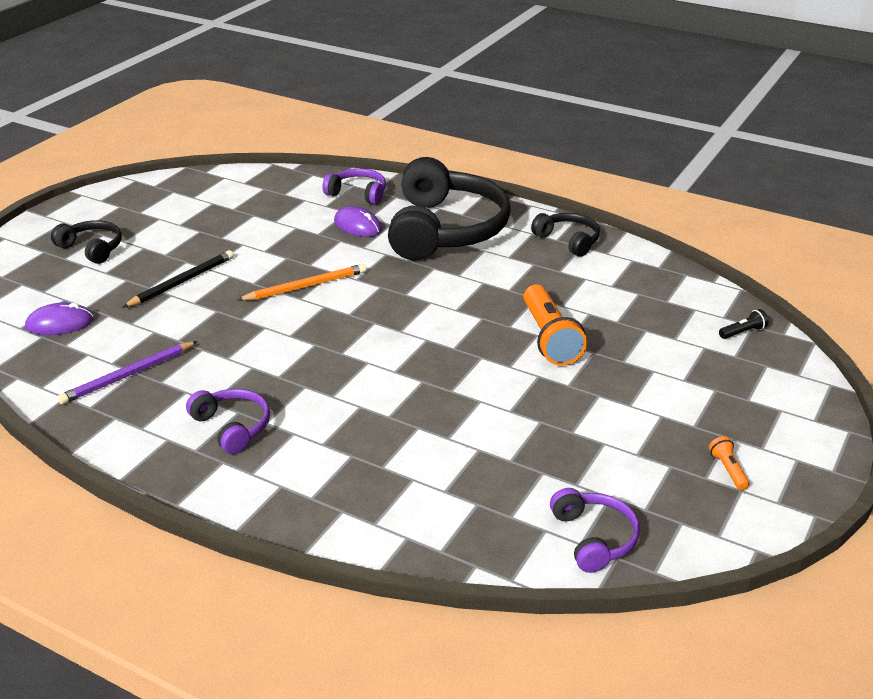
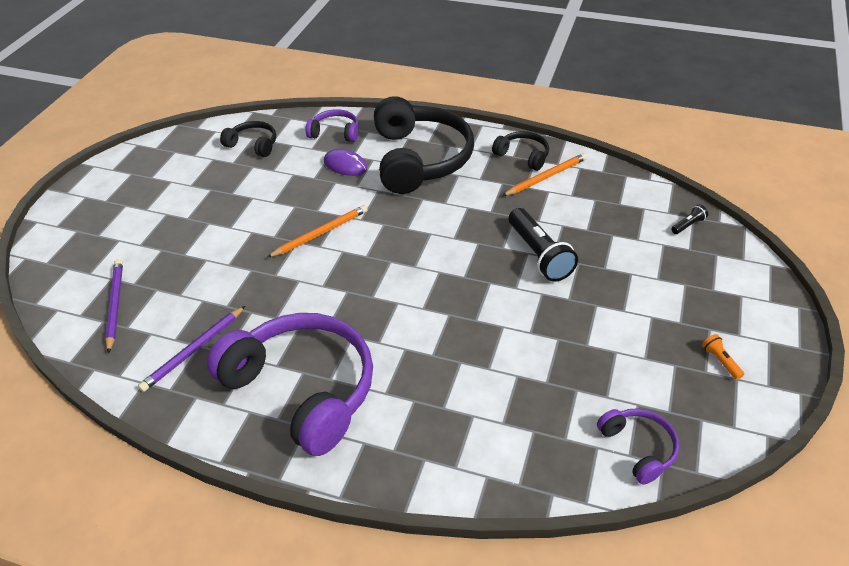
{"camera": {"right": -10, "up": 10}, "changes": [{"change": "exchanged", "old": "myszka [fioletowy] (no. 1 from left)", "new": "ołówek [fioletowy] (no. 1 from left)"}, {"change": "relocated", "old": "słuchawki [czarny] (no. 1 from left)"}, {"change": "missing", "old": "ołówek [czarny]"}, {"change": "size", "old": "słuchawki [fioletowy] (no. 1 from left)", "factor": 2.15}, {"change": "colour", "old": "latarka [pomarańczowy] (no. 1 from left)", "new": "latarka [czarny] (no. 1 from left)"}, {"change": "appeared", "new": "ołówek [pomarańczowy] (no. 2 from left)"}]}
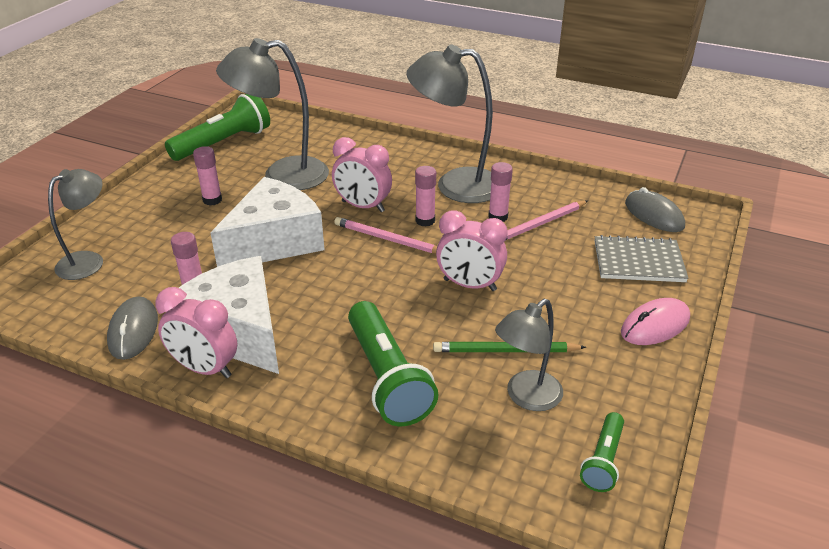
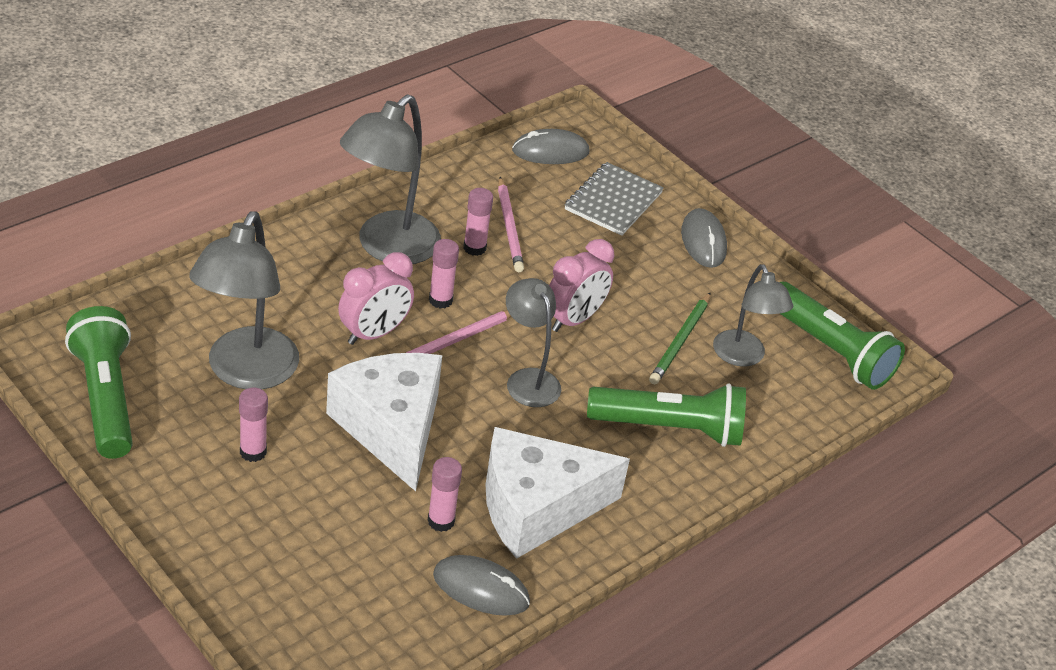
{"camera": {"right": -70, "up": 5}, "changes": [{"change": "relocated", "old": "lampka [szary] (no. 1 from left in the first image)", "new": "lampka [szary] (no. 3 from left)"}, {"change": "missing", "old": "budzik [różowy] (no. 1 from left)"}, {"change": "size", "old": "latarka [zielony] (no. 3 from left)", "factor": 1.88}, {"change": "colour", "old": "myszka [różowy]", "new": "myszka [szary] (no. 3 from left)"}]}
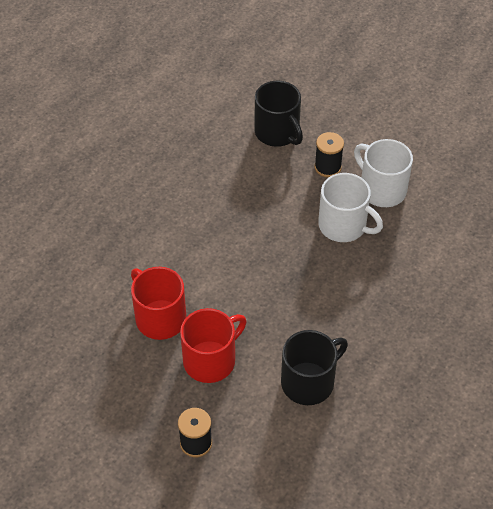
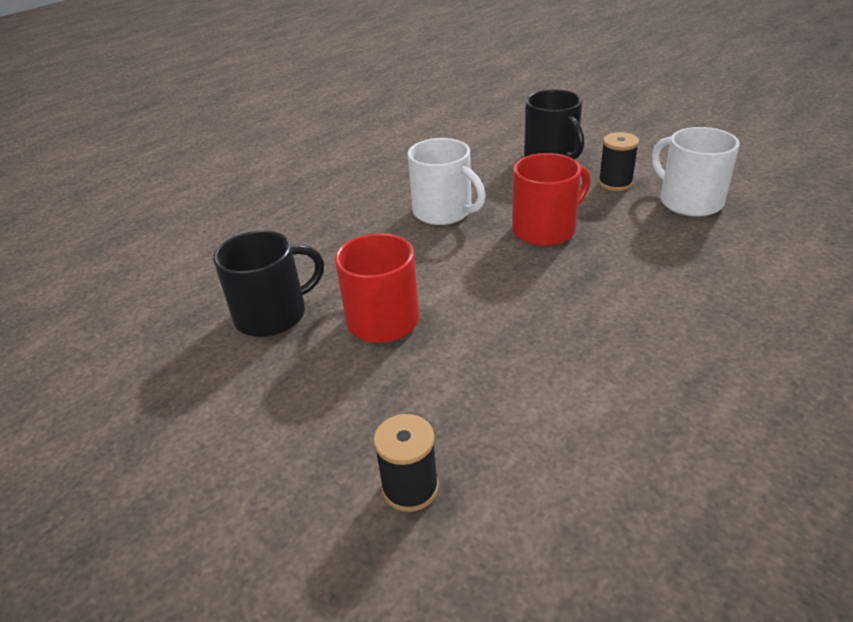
{"camera": {"right": 10, "up": -15}, "changes": [{"change": "relocated", "old": "kubek [czerwony] (no. 2 from left)"}, {"change": "relocated", "old": "kubek [czarny] (no. 2 from left in the first image)", "new": "kubek [czarny] (no. 1 from left)"}, {"change": "relocated", "old": "kubek [biały] (no. 1 from left)"}]}
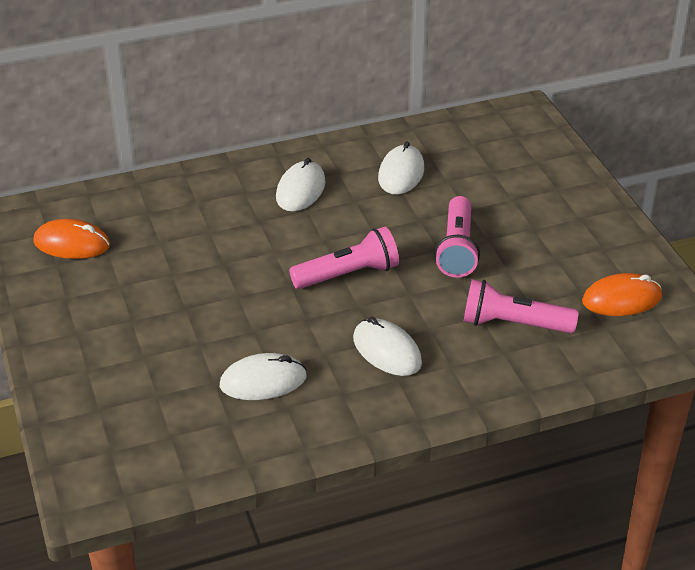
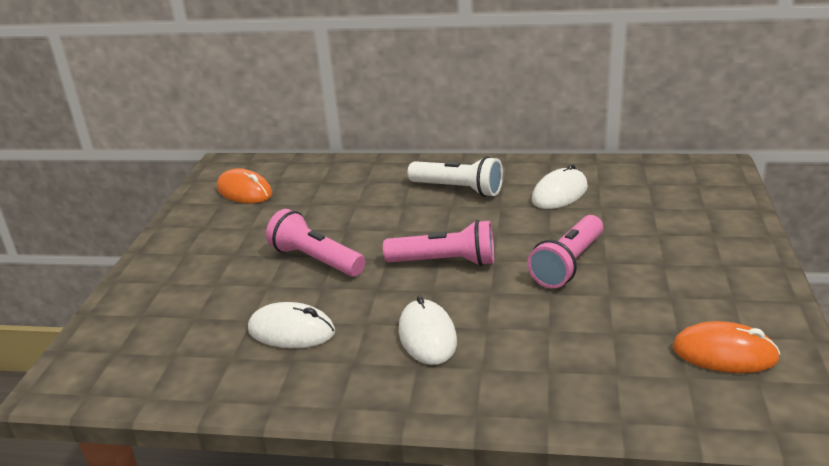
{"camera": {"right": 30, "up": -10}, "changes": [{"change": "exchanged", "old": "myszka [biały] (no. 2 from left)", "new": "latarka [biały]"}, {"change": "relocated", "old": "latarka [różowy] (no. 3 from left in the first image)", "new": "latarka [różowy] (no. 1 from left)"}]}
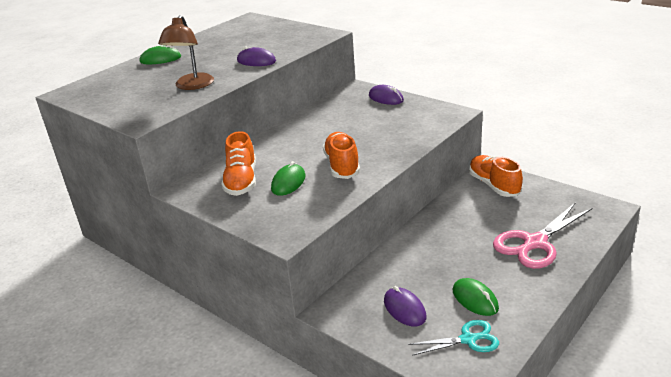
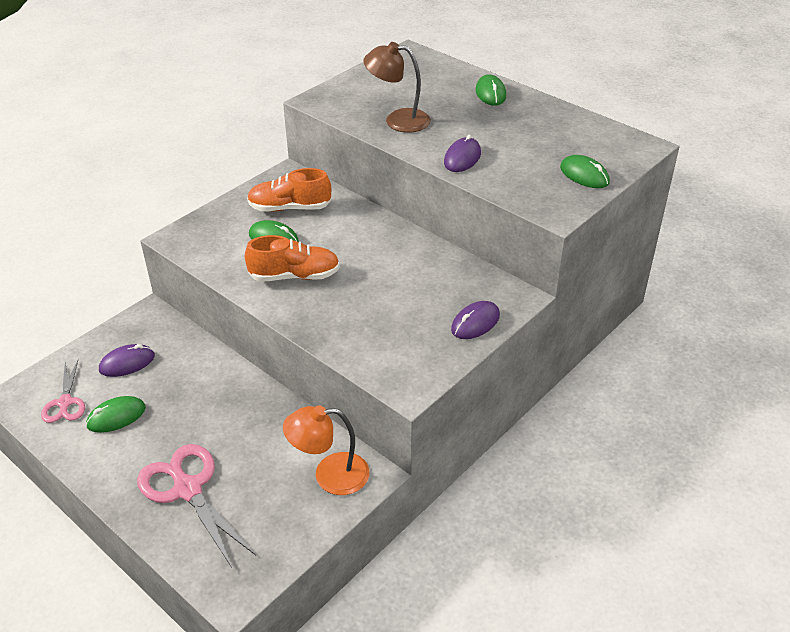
{"camera": {"right": 90, "up": 10}, "changes": [{"change": "colour", "old": "nożyczki [turkusowy]", "new": "nożyczki [różowy] (no. 1 from left)"}, {"change": "exchanged", "old": "but [pomarańczowy] (no. 3 from left)", "new": "lampka [pomarańczowy]"}, {"change": "appeared", "new": "myszka [zielony] (no. 4 from left)"}]}
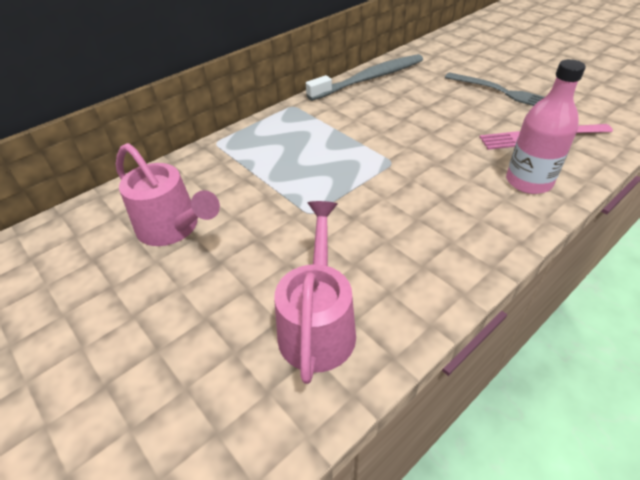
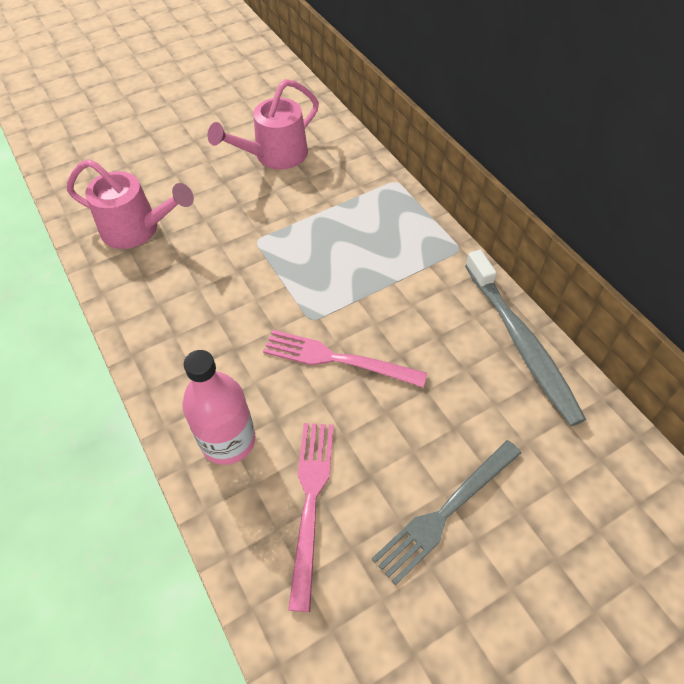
{"camera": {"right": 100, "up": 10}, "changes": [{"change": "appeared", "new": "widelec [różowy] (no. 2 from left)"}]}
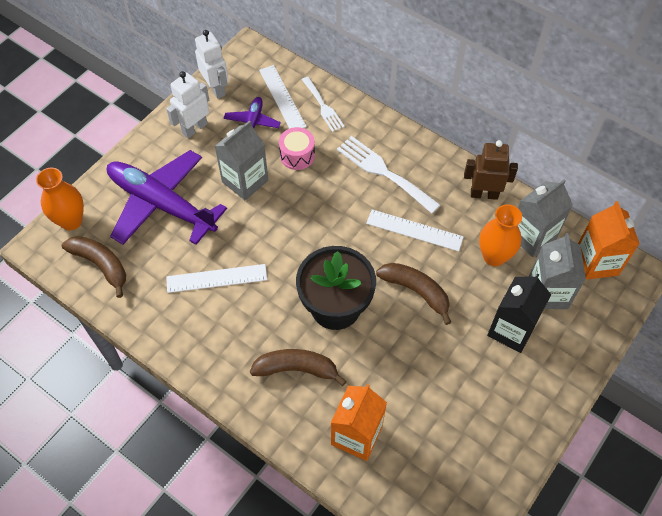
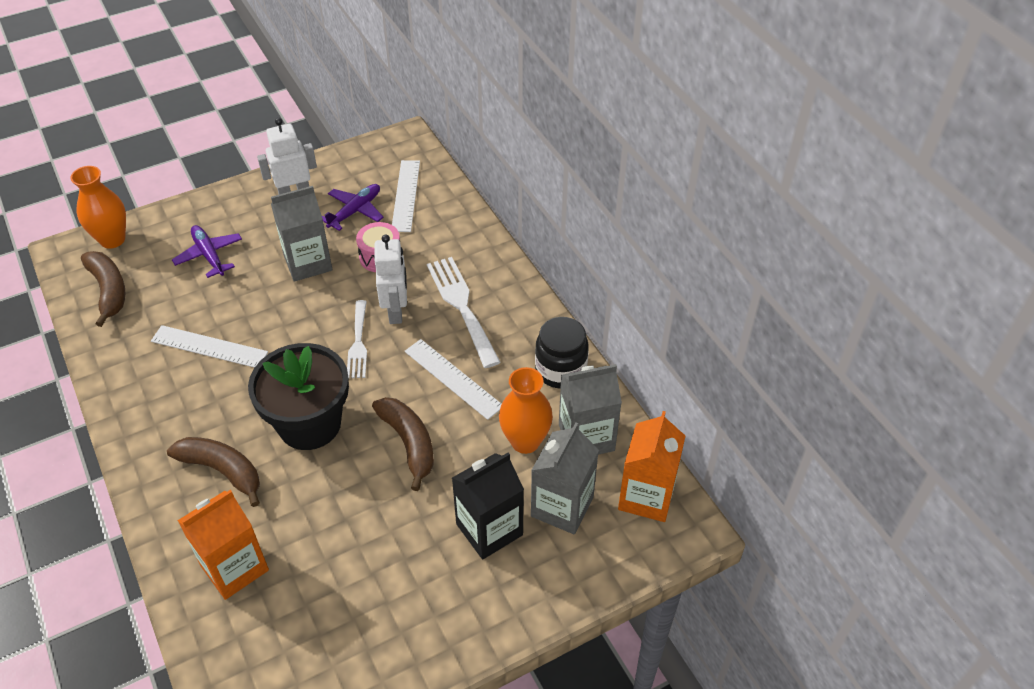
{"camera": {"right": 25, "up": -10}, "changes": [{"change": "size", "old": "samolot [fioletowy] (no. 1 from left)", "factor": 0.49}, {"change": "relocated", "old": "robot [biały] (no. 2 from left)"}, {"change": "relocated", "old": "widelec [biały] (no. 1 from left)"}, {"change": "exchanged", "old": "robot [brązowy]", "new": "słoik [czarny]"}]}
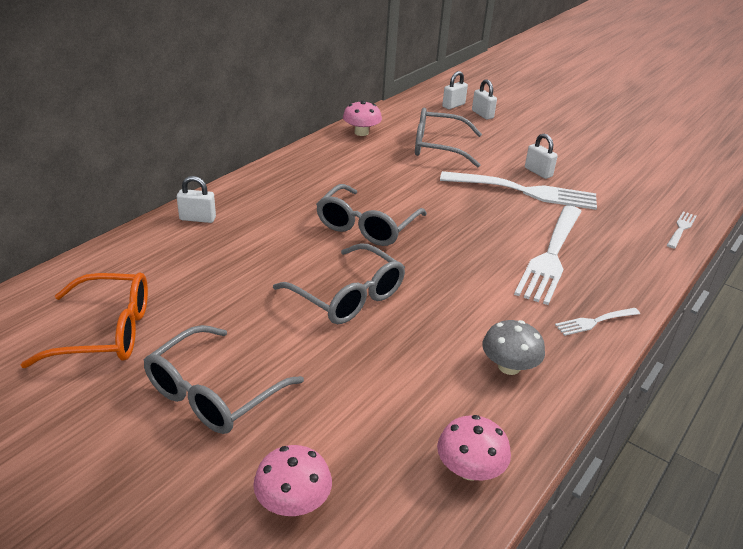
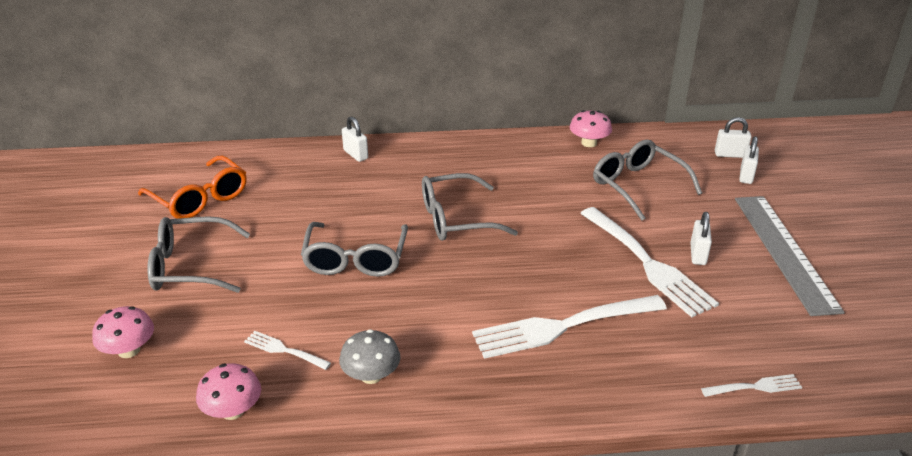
{"camera": {"right": 50, "up": 0}, "changes": [{"change": "relocated", "old": "widelec [biały] (no. 3 from left in the first image)", "new": "widelec [biały] (no. 1 from left)"}, {"change": "appeared", "new": "linijka [szary]"}]}
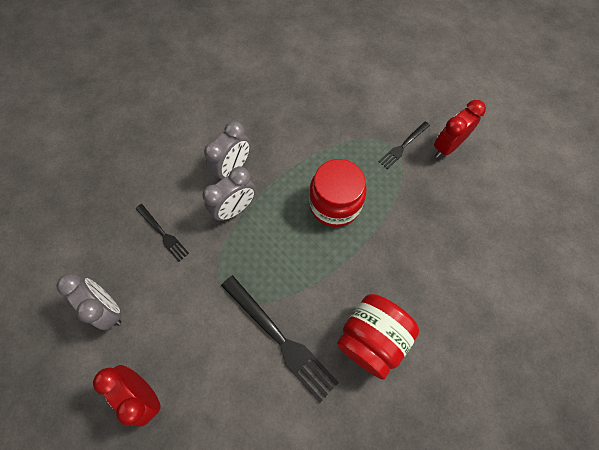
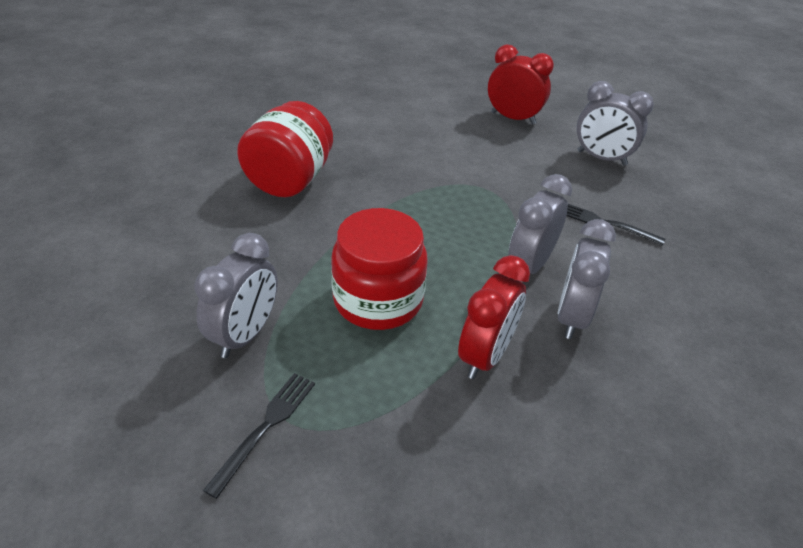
{"camera": {"right": 160, "up": -25}, "changes": [{"change": "missing", "old": "widelec [czarny] (no. 2 from left)"}, {"change": "relocated", "old": "budzik [czerwony] (no. 2 from left in the first image)", "new": "budzik [czerwony] (no. 1 from left)"}, {"change": "appeared", "new": "budzik [szary] (no. 1 from left)"}]}
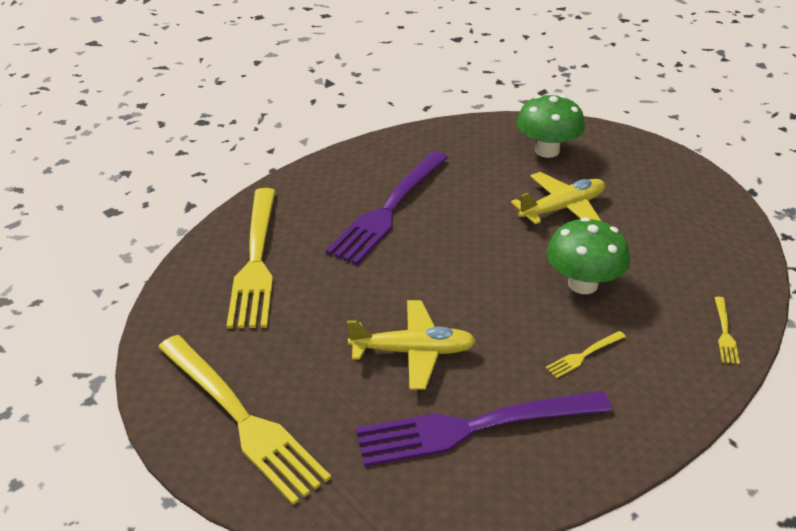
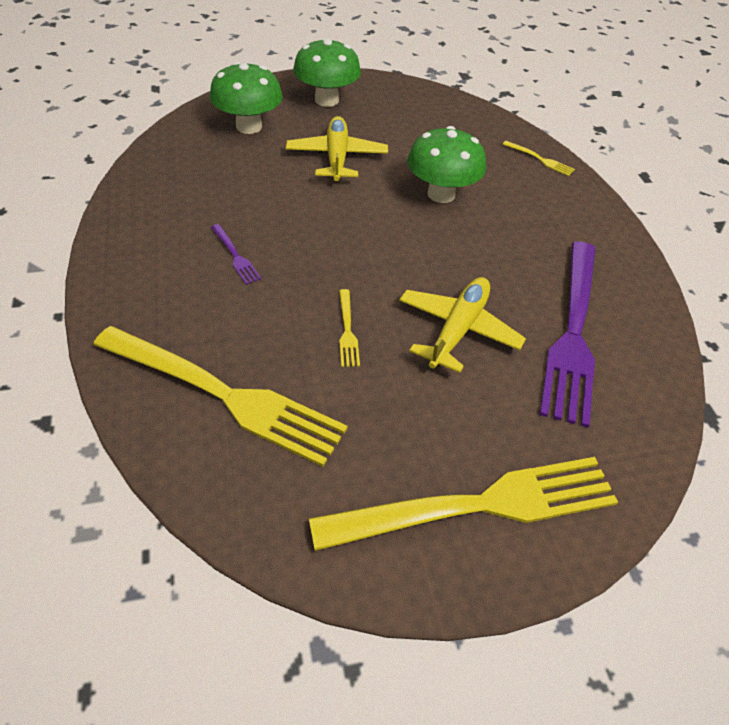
{"camera": {"right": -65, "up": 10}, "changes": [{"change": "size", "old": "widelec [fioletowy] (no. 1 from left)", "factor": 0.4}, {"change": "relocated", "old": "widelec [żółty] (no. 3 from left in the first image)", "new": "widelec [żółty] (no. 2 from left)"}, {"change": "appeared", "new": "grzyb [zielony] (no. 2 from left)"}]}
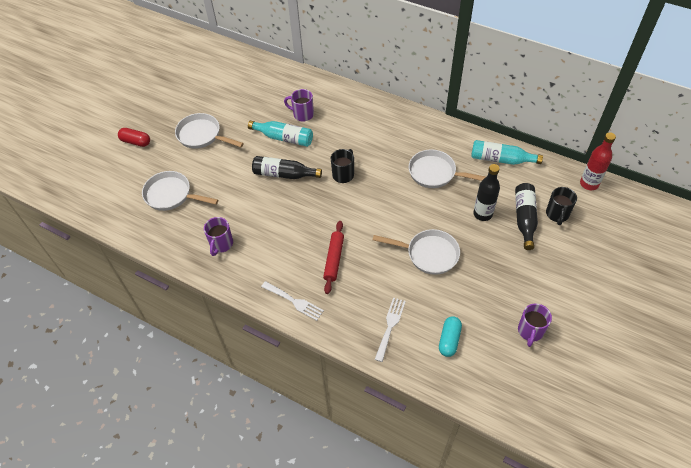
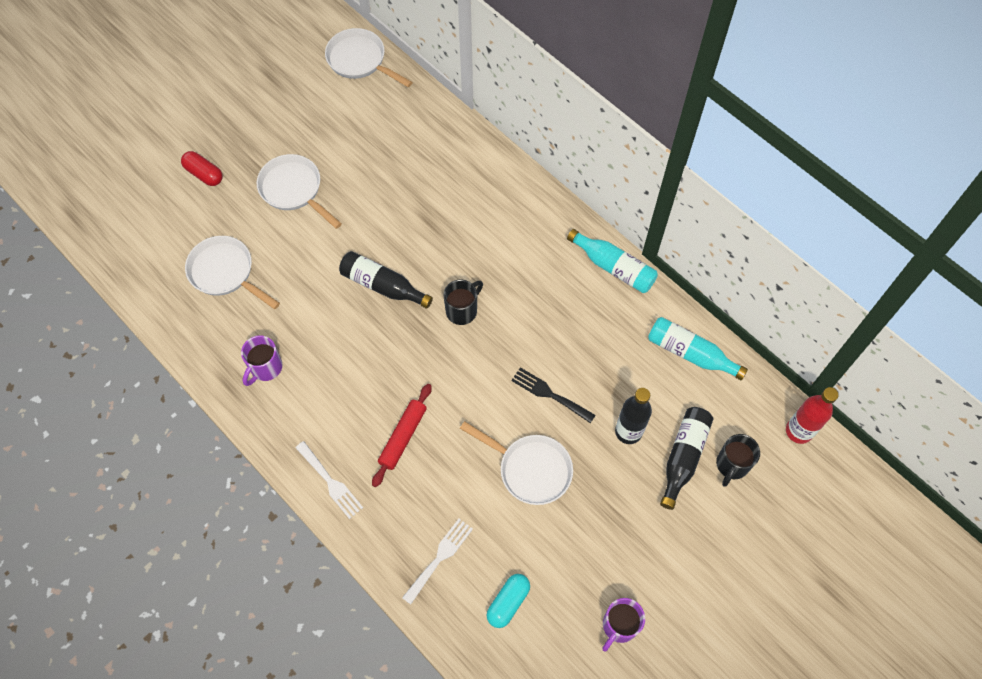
{"camera": {"right": 15, "up": 10}, "changes": [{"change": "relocated", "old": "butelka [turkusowy] (no. 1 from left)"}, {"change": "missing", "old": "kubek [fioletowy] (no. 2 from left)"}, {"change": "relocated", "old": "patelnia [biały] (no. 4 from left in the first image)", "new": "patelnia [biały] (no. 3 from left)"}, {"change": "appeared", "new": "widelec [czarny]"}]}
